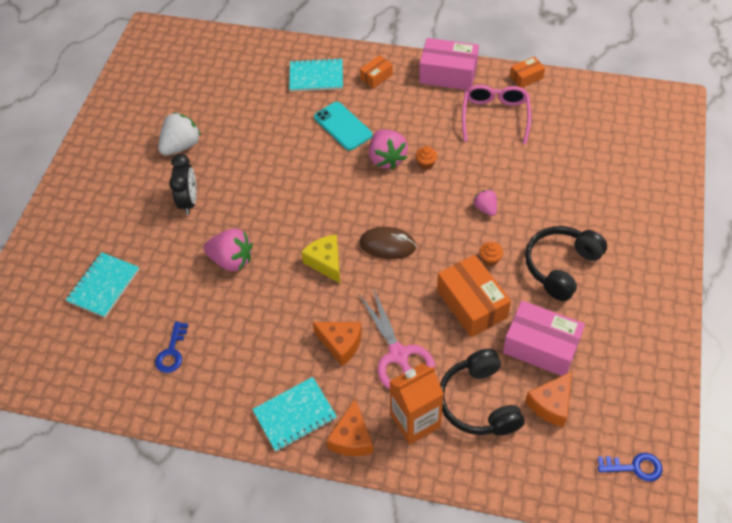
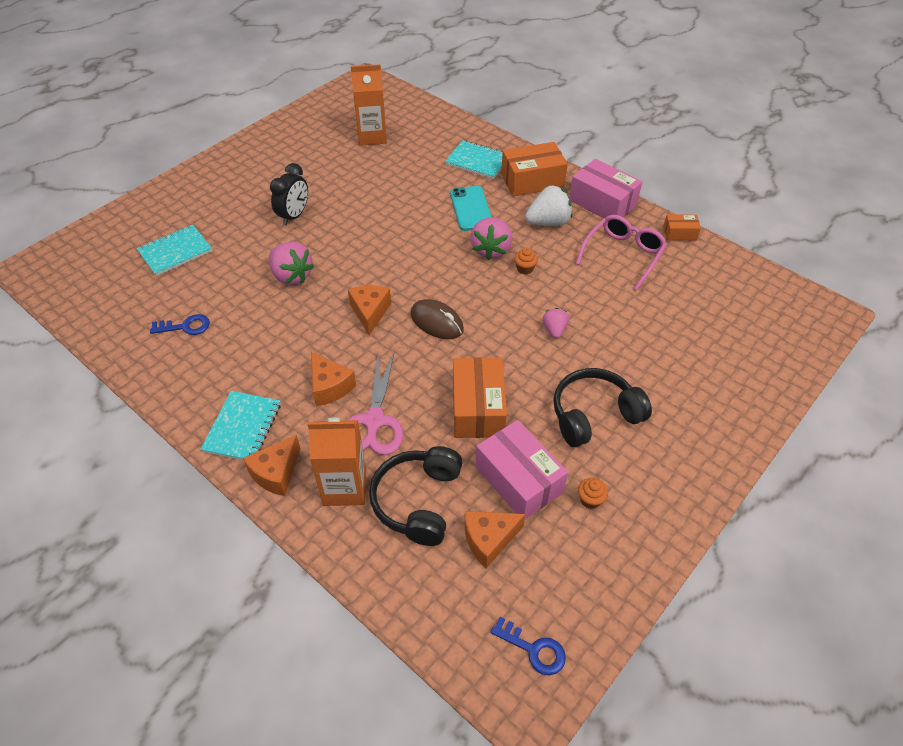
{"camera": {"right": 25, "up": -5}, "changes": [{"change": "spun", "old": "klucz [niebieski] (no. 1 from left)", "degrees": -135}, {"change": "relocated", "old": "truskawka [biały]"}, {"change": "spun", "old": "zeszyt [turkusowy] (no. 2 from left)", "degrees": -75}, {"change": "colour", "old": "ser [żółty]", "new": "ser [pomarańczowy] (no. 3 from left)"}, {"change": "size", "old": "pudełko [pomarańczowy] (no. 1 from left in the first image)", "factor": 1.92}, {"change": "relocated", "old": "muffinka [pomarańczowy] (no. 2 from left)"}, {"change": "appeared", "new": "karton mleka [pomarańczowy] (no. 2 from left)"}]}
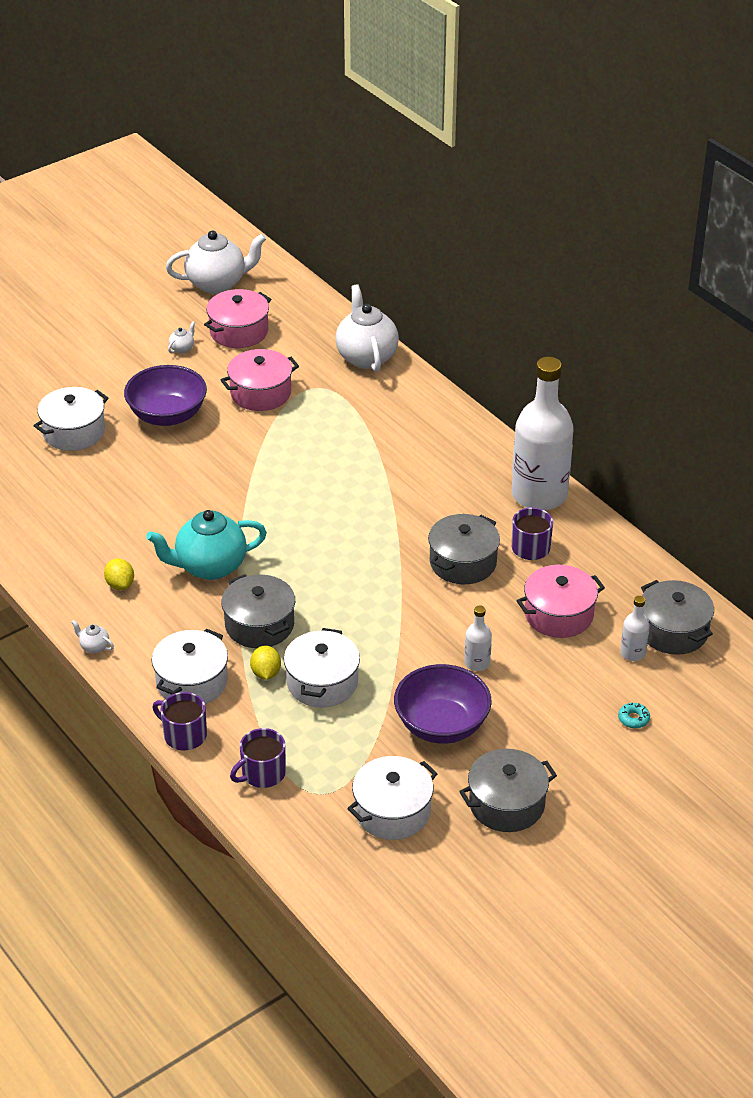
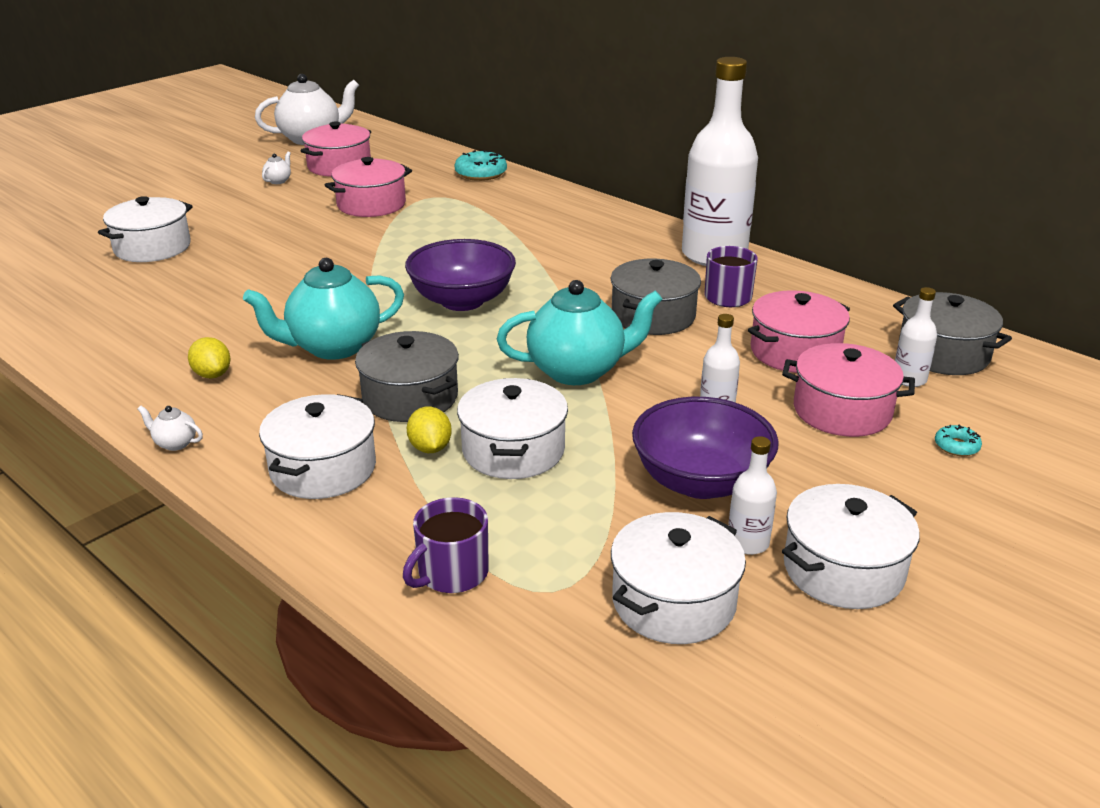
{"camera": {"right": -10, "up": -10}, "changes": [{"change": "relocated", "old": "miska [fioletowy] (no. 1 from left)"}, {"change": "missing", "old": "kubek [fioletowy] (no. 1 from left)"}, {"change": "exchanged", "old": "imbryk [biały] (no. 4 from left)", "new": "donut [turkusowy] (no. 1 from left)"}, {"change": "colour", "old": "garnek [szary] (no. 3 from left)", "new": "garnek [biały] (no. 5 from left)"}, {"change": "appeared", "new": "imbryk [turkusowy] (no. 2 from left)"}, {"change": "appeared", "new": "butelka [biały] (no. 3 from left)"}, {"change": "appeared", "new": "garnek [różowy] (no. 4 from left)"}]}
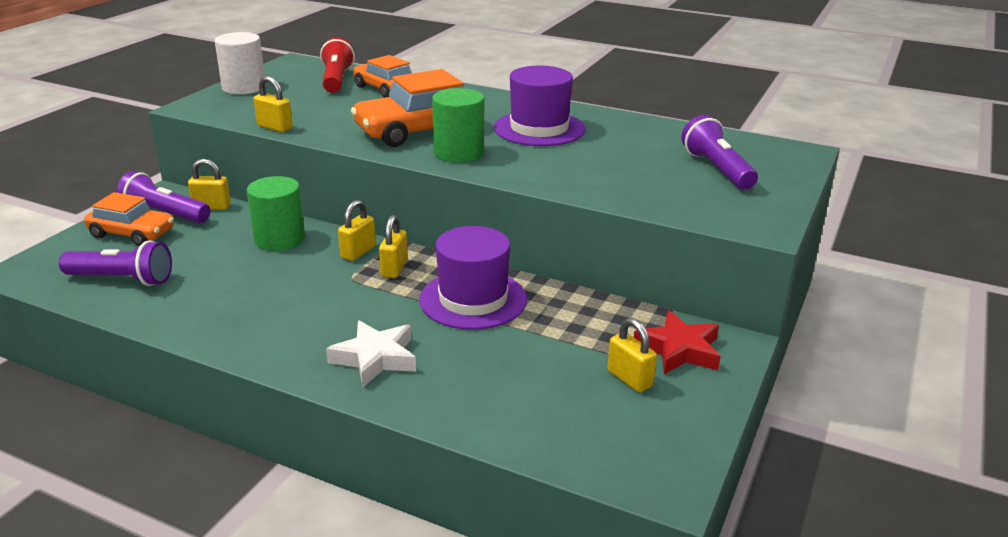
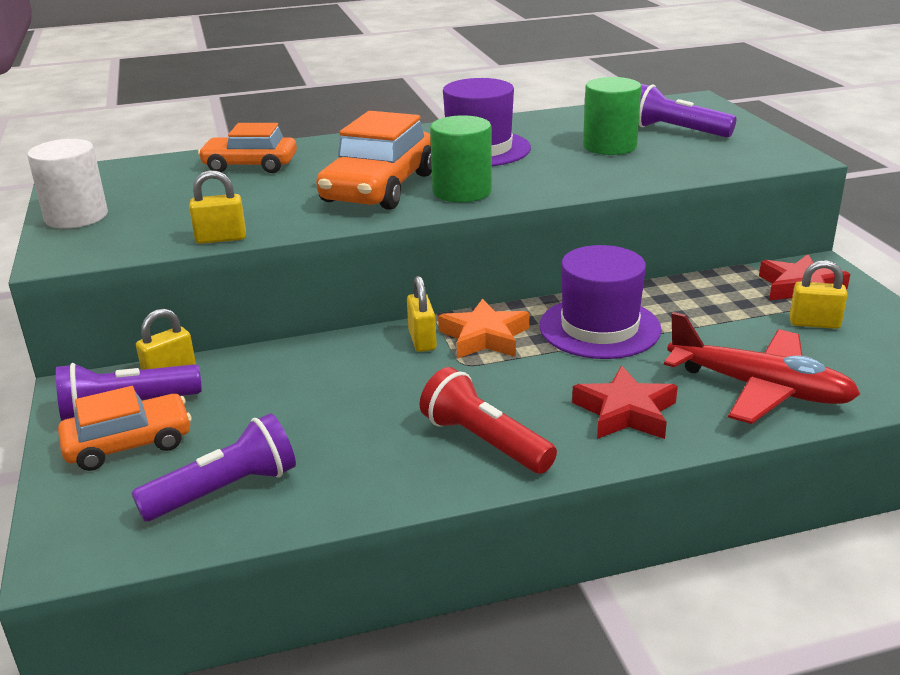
{"camera": {"right": -40, "up": 0}, "changes": [{"change": "relocated", "old": "walec [zielony] (no. 1 from left in the first image)", "new": "walec [zielony] (no. 2 from left)"}, {"change": "relocated", "old": "latarka [czerwony]"}, {"change": "colour", "old": "gwiazda [biały]", "new": "gwiazda [czerwony] (no. 1 from left)"}, {"change": "exchanged", "old": "kłódka [żółty] (no. 4 from left)", "new": "gwiazda [pomarańczowy]"}, {"change": "appeared", "new": "samolot [czerwony]"}]}
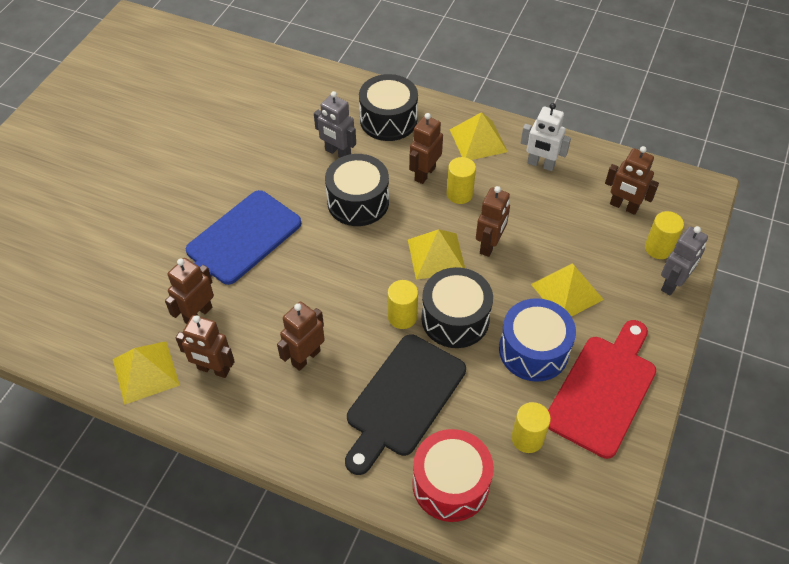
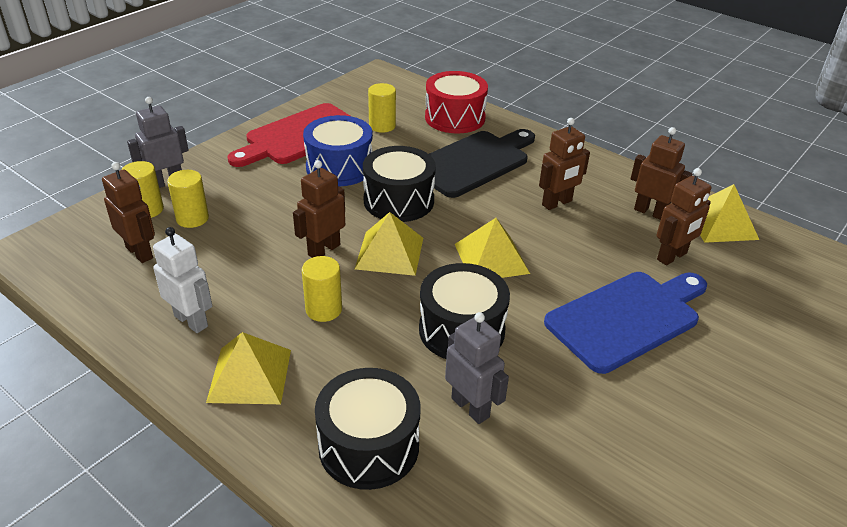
{"camera": {"right": -165, "up": -15}, "changes": [{"change": "relocated", "old": "walec [żółty] (no. 1 from left in the first image)", "new": "walec [żółty] (no. 2 from left)"}, {"change": "missing", "old": "robot [brązowy] (no. 4 from left)"}, {"change": "relocated", "old": "piramida [żółty] (no. 4 from left in the first image)", "new": "piramida [żółty] (no. 3 from left)"}]}
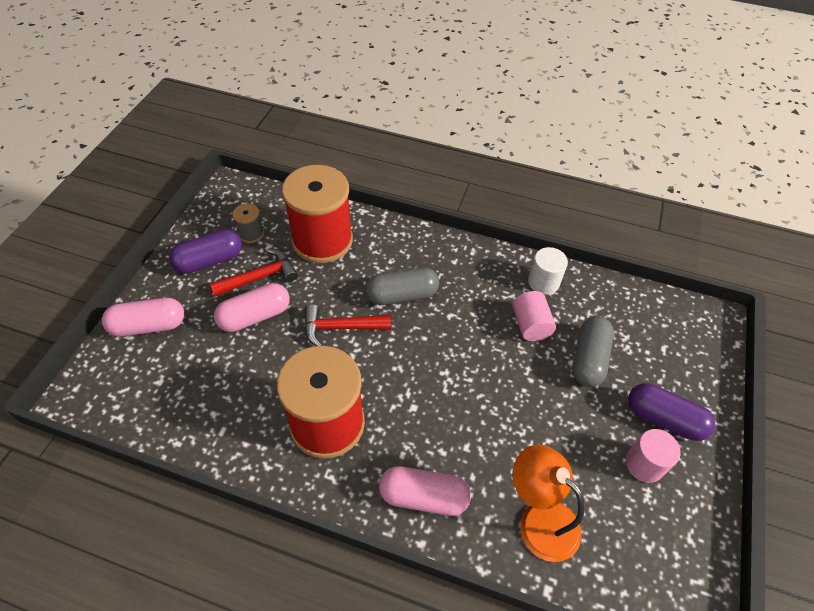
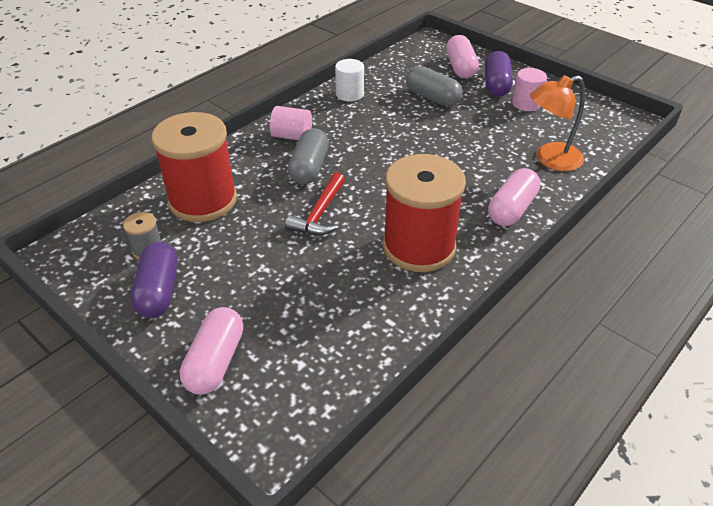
{"camera": {"right": -65, "up": -10}, "changes": [{"change": "missing", "old": "młotek [czerwony] (no. 1 from left)"}, {"change": "relocated", "old": "kapsułka [różowy] (no. 2 from left)"}, {"change": "relocated", "old": "walec [różowy] (no. 1 from left)"}, {"change": "spun", "old": "kapsułka [fioletowy] (no. 2 from left)", "degrees": -45}]}
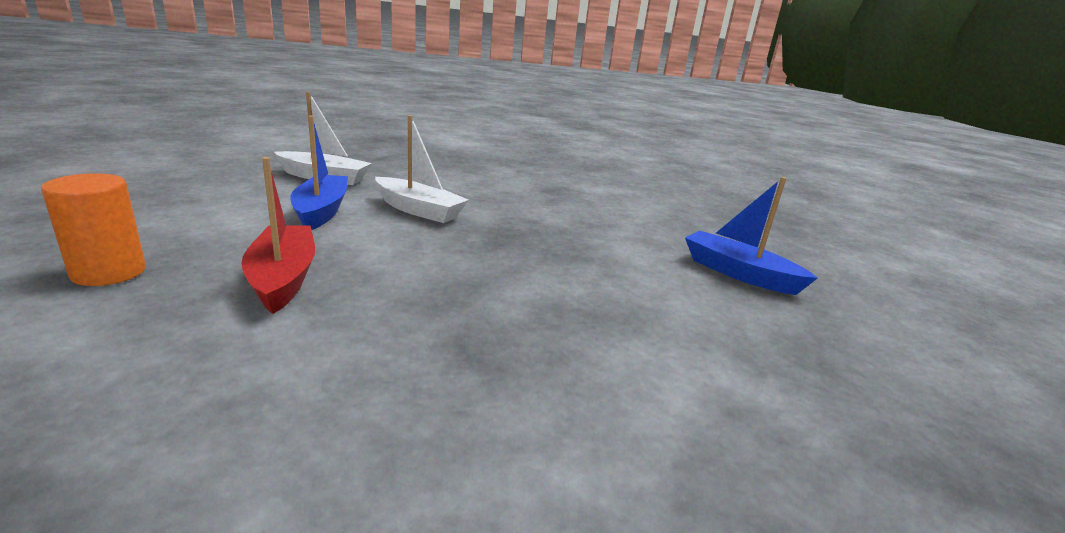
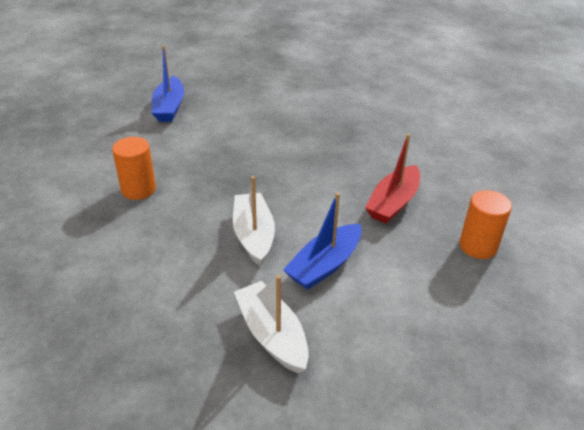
{"camera": {"right": -130, "up": 15}, "changes": [{"change": "appeared", "new": "walec [pomarańczowy] (no. 1 from left)"}]}
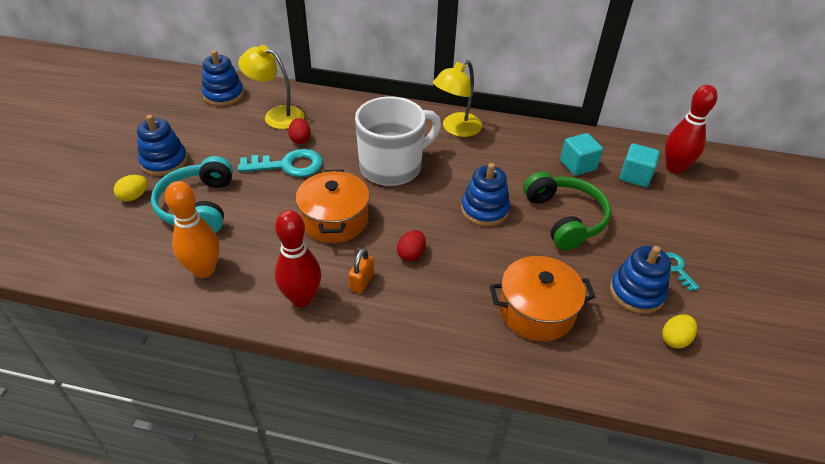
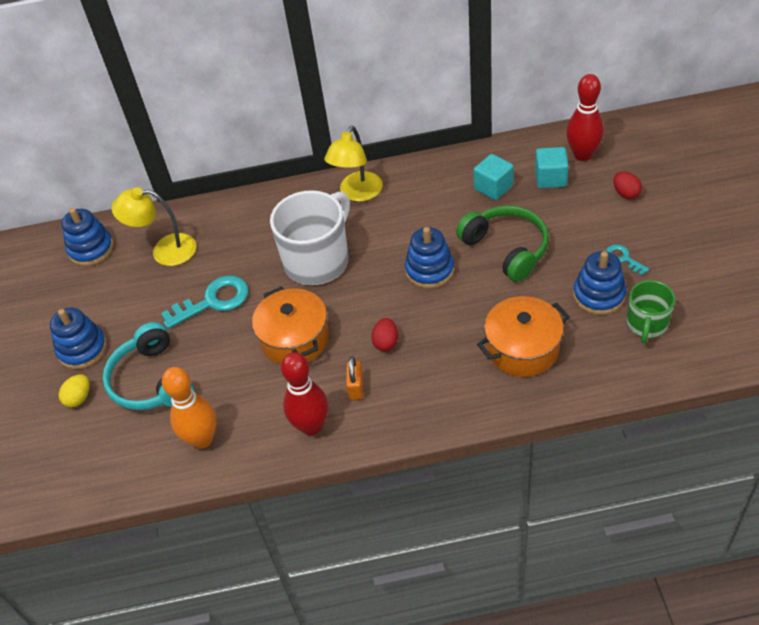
{"camera": {"right": -15, "up": 5}, "changes": [{"change": "relocated", "old": "jajko [czerwony] (no. 1 from left in the first image)", "new": "jajko [czerwony] (no. 2 from left)"}, {"change": "exchanged", "old": "jajko [żółty] (no. 2 from left)", "new": "kubek [zielony]"}]}
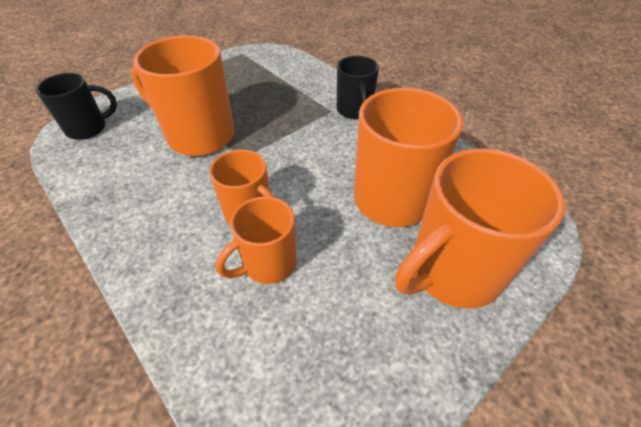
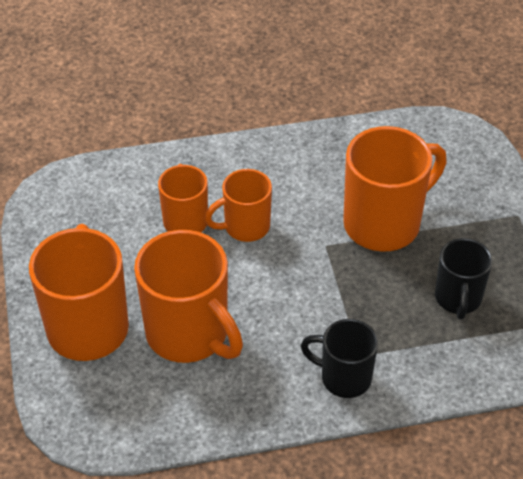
{"camera": {"right": 120, "up": 0}, "changes": [{"change": "relocated", "old": "kubek [czarny] (no. 1 from left in the first image)", "new": "kubek [czarny] (no. 2 from left)"}]}
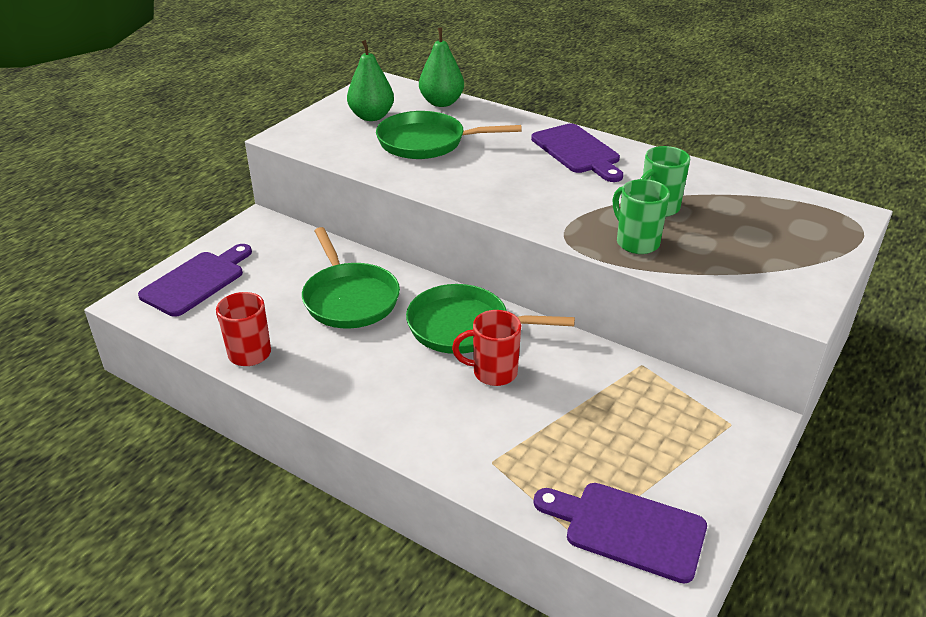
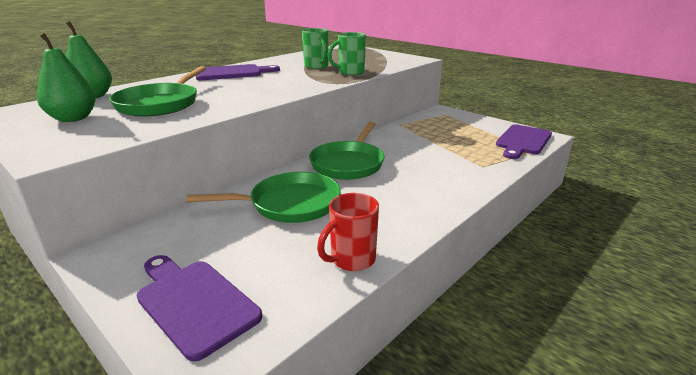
{"camera": {"right": -80, "up": -10}, "changes": [{"change": "missing", "old": "kubek [czerwony] (no. 2 from left)"}]}
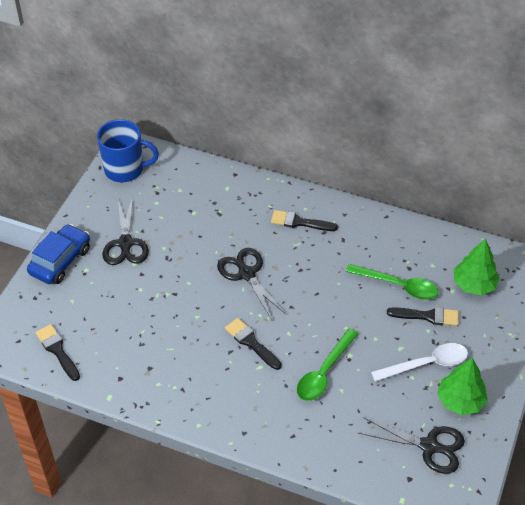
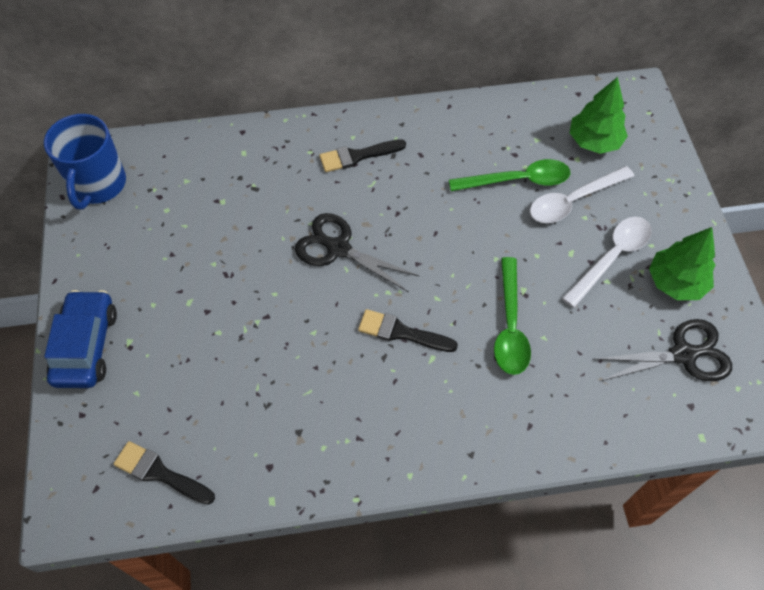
{"camera": {"right": -30, "up": 10}, "changes": [{"change": "spun", "old": "kubek [niebieski]", "degrees": 120}, {"change": "missing", "old": "nożyczki [czarny] (no. 1 from left)"}, {"change": "exchanged", "old": "pędzel [czarny] (no. 4 from left)", "new": "łyżka [biały] (no. 1 from left)"}]}
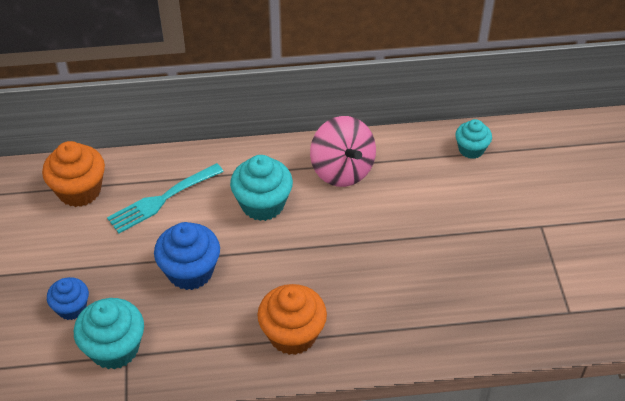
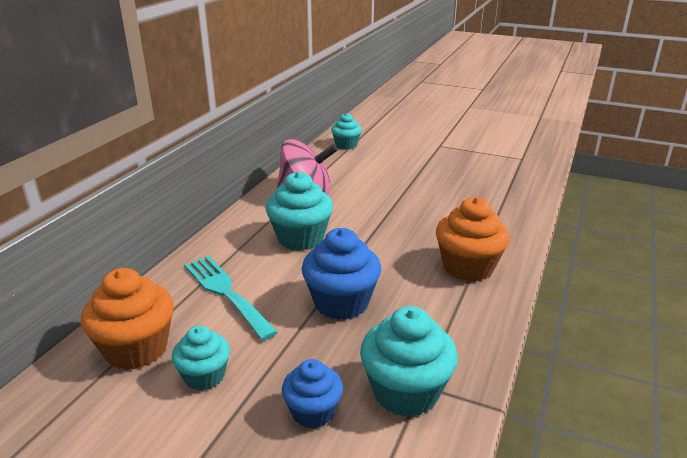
{"camera": {"right": -60, "up": -20}, "changes": [{"change": "spun", "old": "widelec [turkusowy]", "degrees": 150}, {"change": "appeared", "new": "muffinka [turkusowy] (no. 1 from left)"}]}
